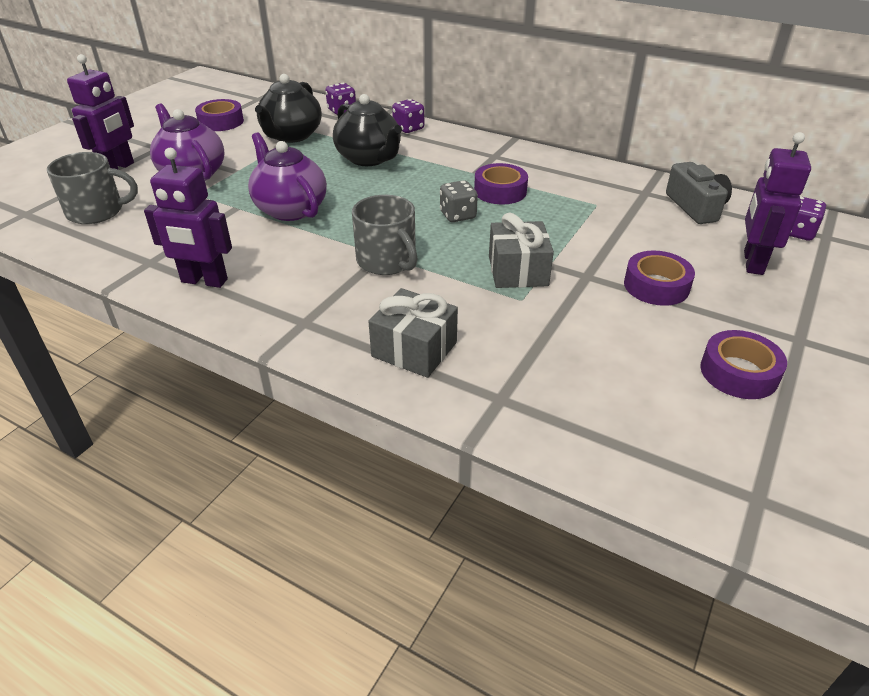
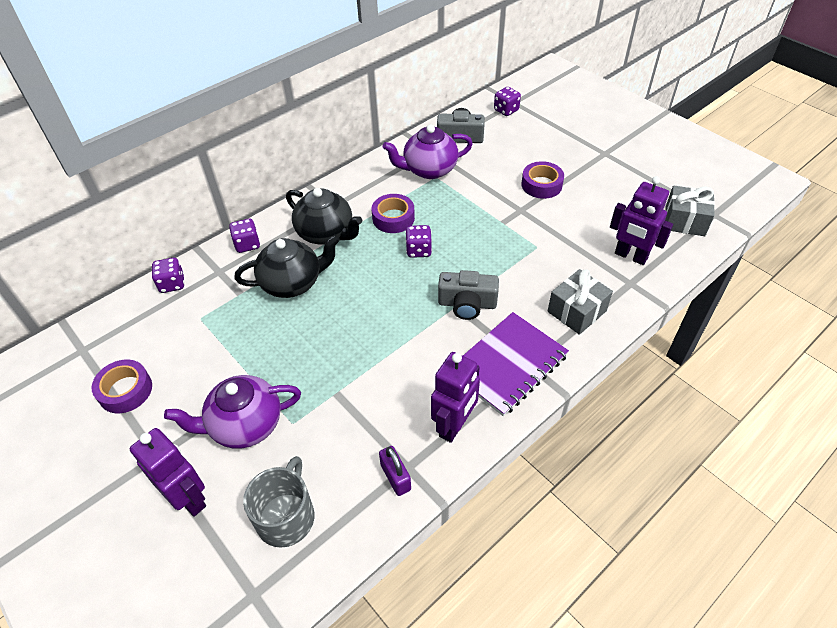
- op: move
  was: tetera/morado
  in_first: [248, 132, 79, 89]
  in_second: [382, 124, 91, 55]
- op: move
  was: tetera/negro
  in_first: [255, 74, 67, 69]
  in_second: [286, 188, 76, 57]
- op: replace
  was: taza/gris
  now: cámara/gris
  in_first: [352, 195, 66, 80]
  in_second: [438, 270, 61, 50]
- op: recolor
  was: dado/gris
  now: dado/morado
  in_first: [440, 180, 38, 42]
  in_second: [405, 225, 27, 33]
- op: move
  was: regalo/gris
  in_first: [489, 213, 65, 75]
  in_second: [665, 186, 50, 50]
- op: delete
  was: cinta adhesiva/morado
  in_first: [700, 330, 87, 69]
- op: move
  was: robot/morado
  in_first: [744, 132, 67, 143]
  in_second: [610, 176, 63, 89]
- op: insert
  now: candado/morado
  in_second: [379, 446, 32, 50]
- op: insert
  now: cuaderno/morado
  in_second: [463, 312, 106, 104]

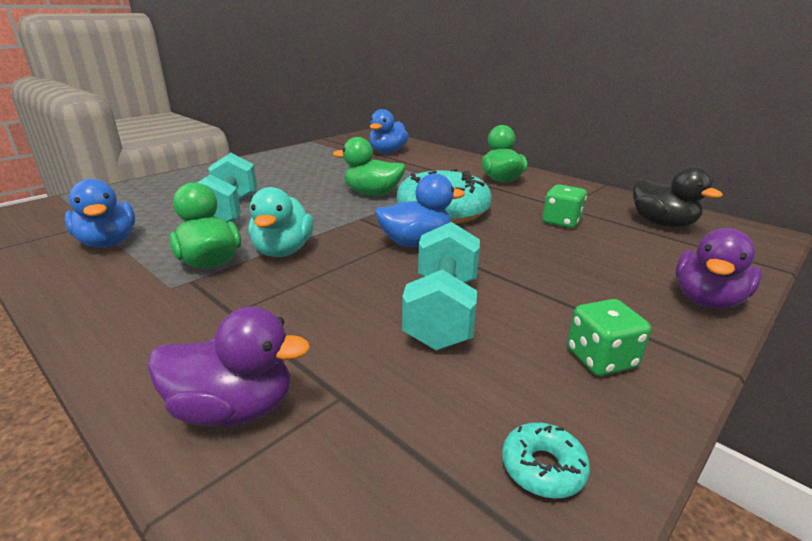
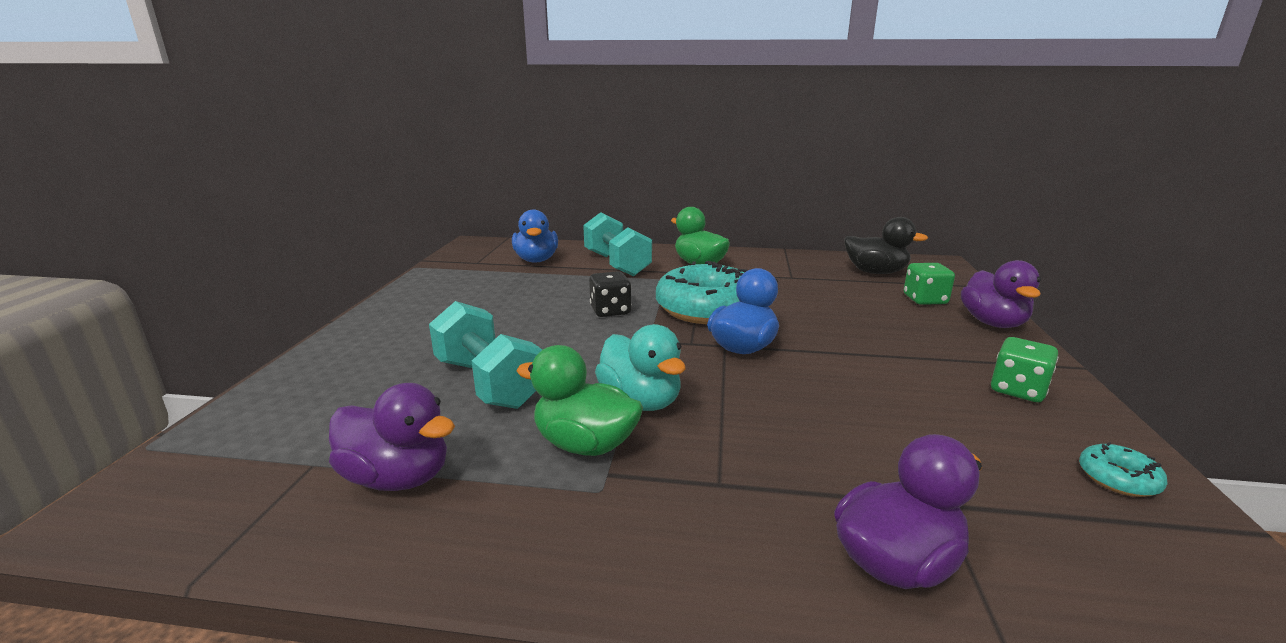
- op: recolor
  was: pato/azul
  now: pato/morado
  in_first: [65, 179, 70, 69]
  in_second: [329, 383, 126, 108]
- op: replace
  was: pato/verde
  now: dado/negro
  in_first: [333, 137, 73, 59]
  in_second: [589, 271, 42, 46]
- op: move
  was: mancuerna/turquesa
  in_first: [402, 222, 78, 129]
  in_second: [583, 212, 69, 64]
- op: move
  was: dado/verde
  in_first: [543, 184, 44, 44]
  in_second: [904, 263, 51, 42]

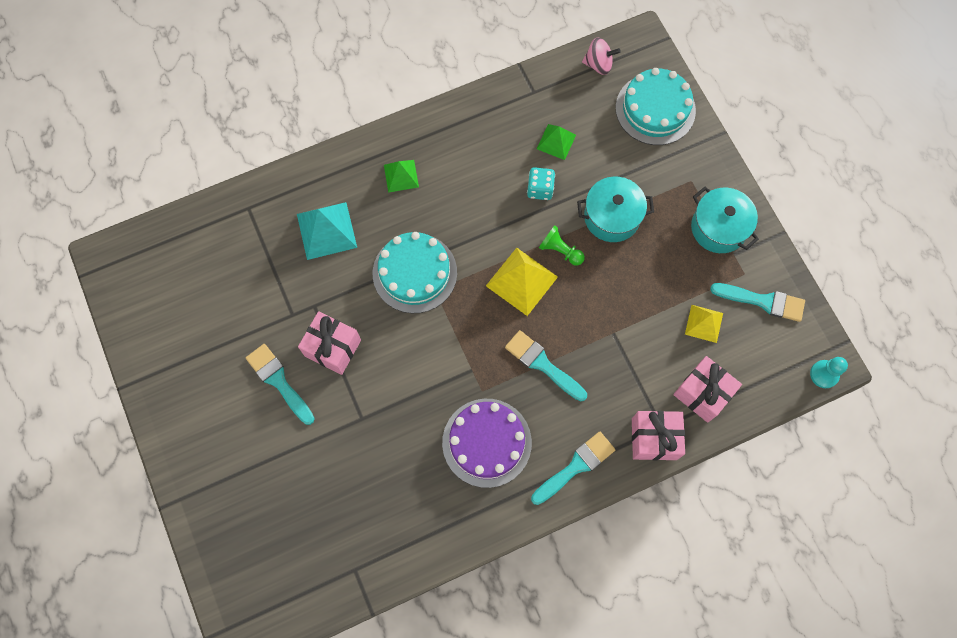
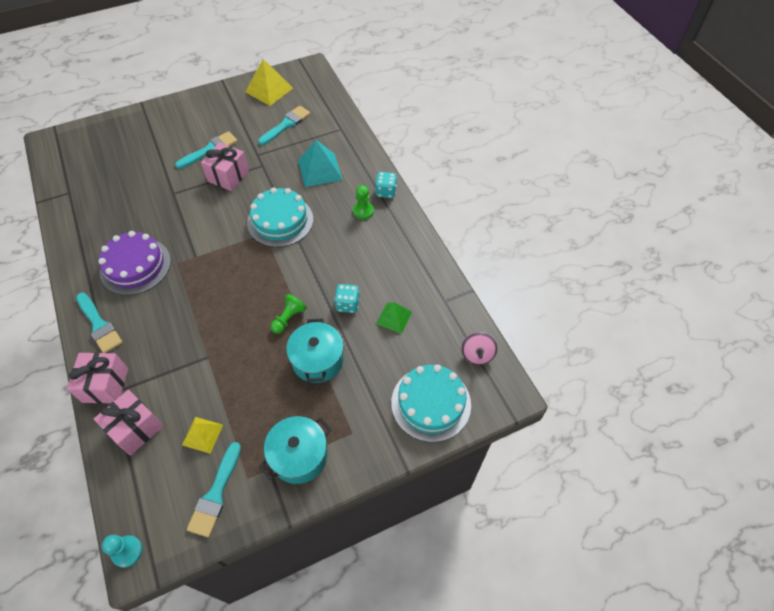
- op: replace
  was: pirámide/verde
  now: peón/verde
  in_first: [384, 160, 35, 33]
  in_second: [353, 185, 21, 35]
- op: move
  was: pirámide/amarillo
  in_first: [486, 248, 72, 68]
  in_second: [245, 59, 48, 47]
- op: move
  was: pincel/turquesa
  in_first: [505, 330, 82, 72]
  in_second: [258, 106, 53, 39]
- op: insert
  now: dado/turquesa
  in_second: [375, 172, 22, 26]

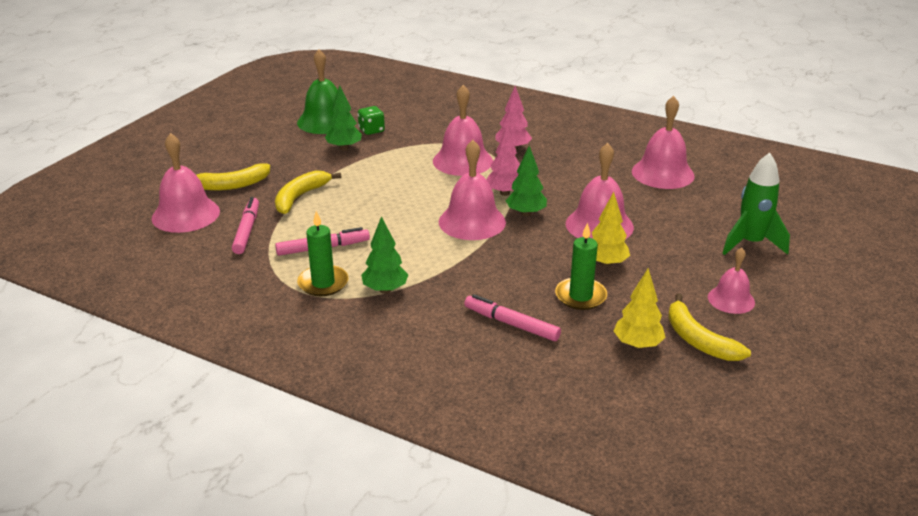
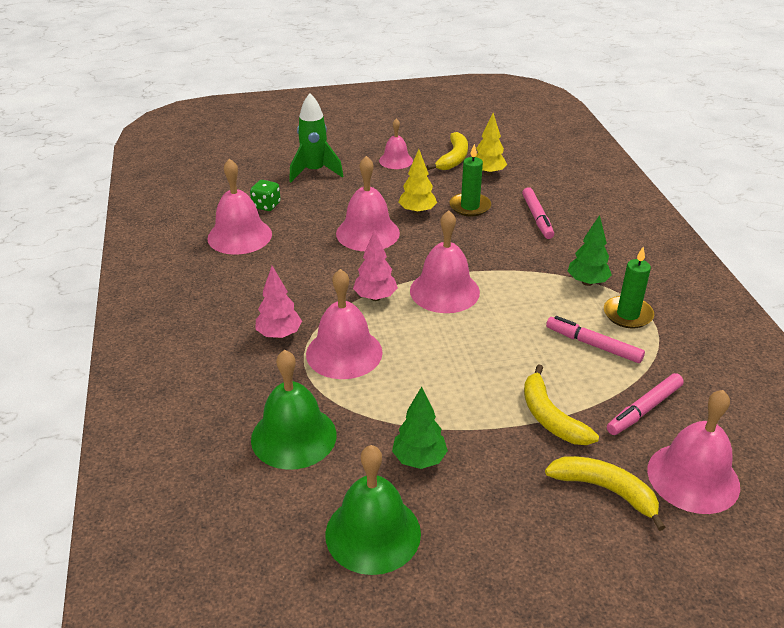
- op: rotate
  was: plátano/amarillo
  in_first: [275, 170, 66, 44]
  in_second: [524, 364, 75, 81]
  clockwise: 75
- op: move
  was: dado/verde
  in_first: [358, 106, 27, 29]
  in_second: [250, 180, 31, 31]
- op: delete
  was: árbol/verde
  in_first: [506, 146, 41, 71]
- op: insert
  now: campana/verde
  in_second: [251, 350, 85, 120]

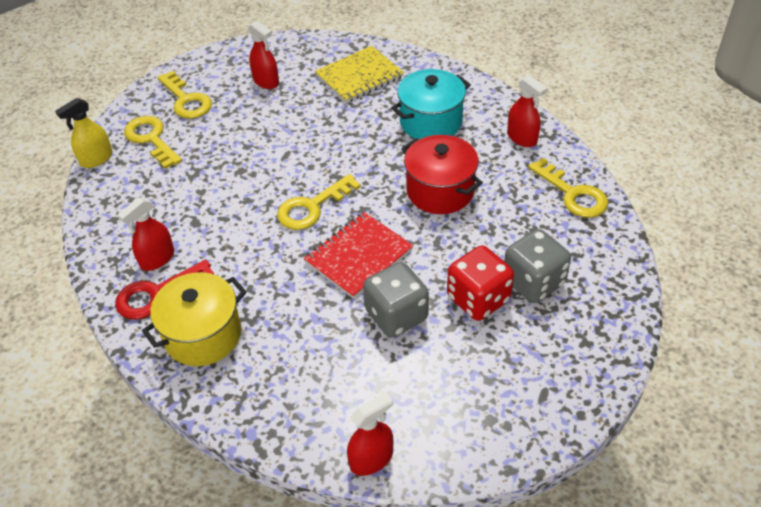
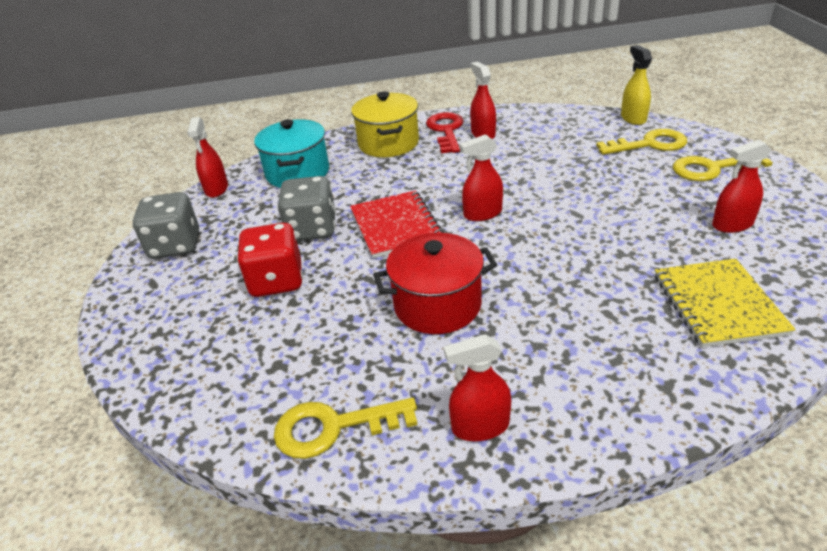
- op: replace
  was: llave/amarillo
  now: pulverizador/rojo
  in_first: [277, 174, 84, 56]
  in_second: [459, 134, 44, 87]
- op: move
  was: olla/turquesa
  in_first: [391, 69, 80, 70]
  in_second: [254, 119, 75, 69]
- op: move
  was: dado/gris
  in_first: [504, 229, 67, 74]
  in_second: [133, 192, 66, 67]

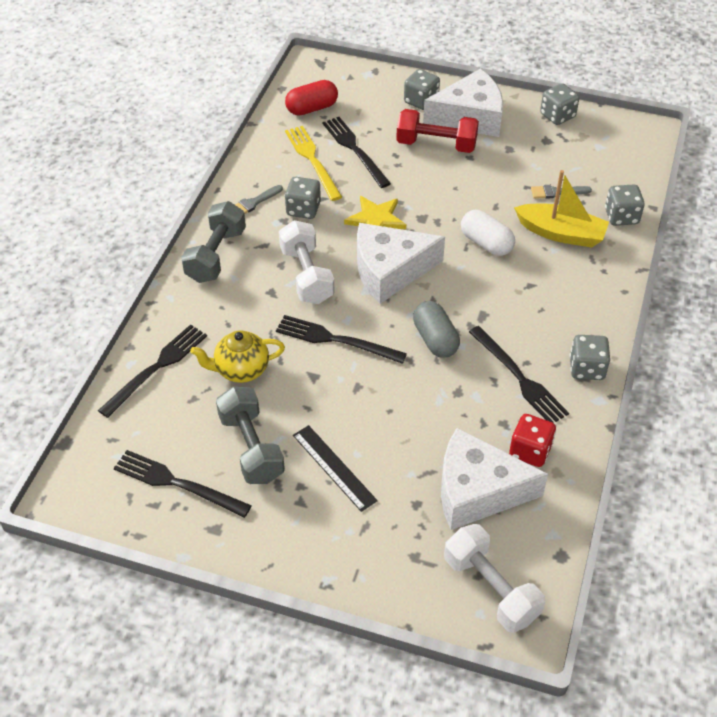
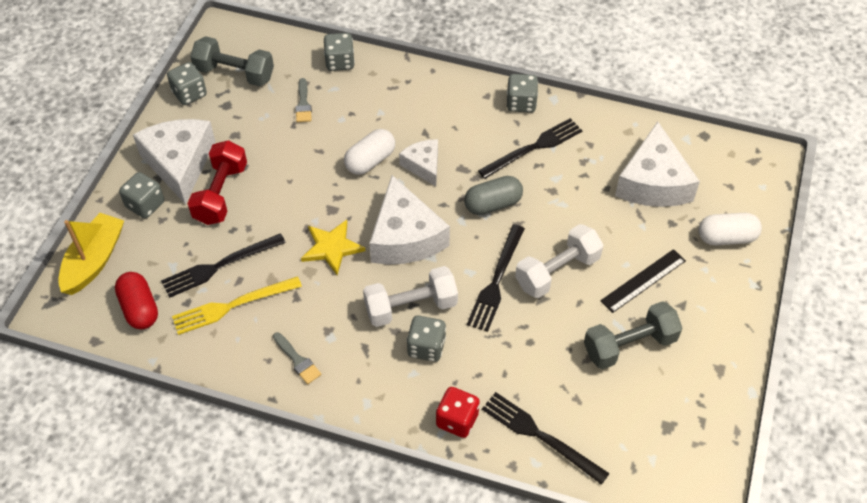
- op: delete
  was: tenedor/negro
  in_first: [114, 450, 138, 68]
- op: move
  was: mancuerna/gris
  in_first: [181, 201, 65, 82]
  in_second: [190, 36, 84, 50]
- op: delete
  was: tetera/amarillo
  in_first: [190, 330, 95, 53]
- op: move
  was: dado/gris
  in_first: [285, 177, 36, 42]
  in_second: [406, 316, 40, 46]
- op: move
  was: mancuerna/blanco
  in_first: [444, 524, 101, 109]
  in_second: [515, 224, 88, 74]
- op: move
  was: dado/rojo
  in_first: [509, 414, 47, 53]
  in_second: [436, 387, 44, 51]
- op: move
  was: barco/amarillo
  in_first: [514, 170, 95, 78]
  in_second: [58, 213, 66, 82]
- op: insert
  now: queso/blanco
  in_second: [399, 139, 39, 47]
- op: insert
  now: cápsula/blanco
  in_second: [698, 213, 64, 32]

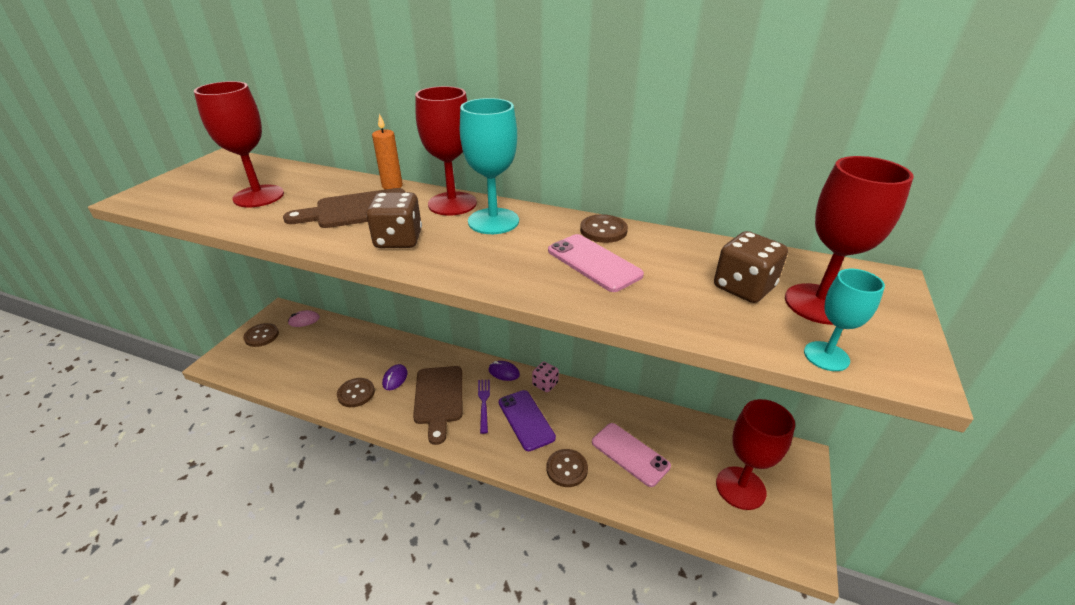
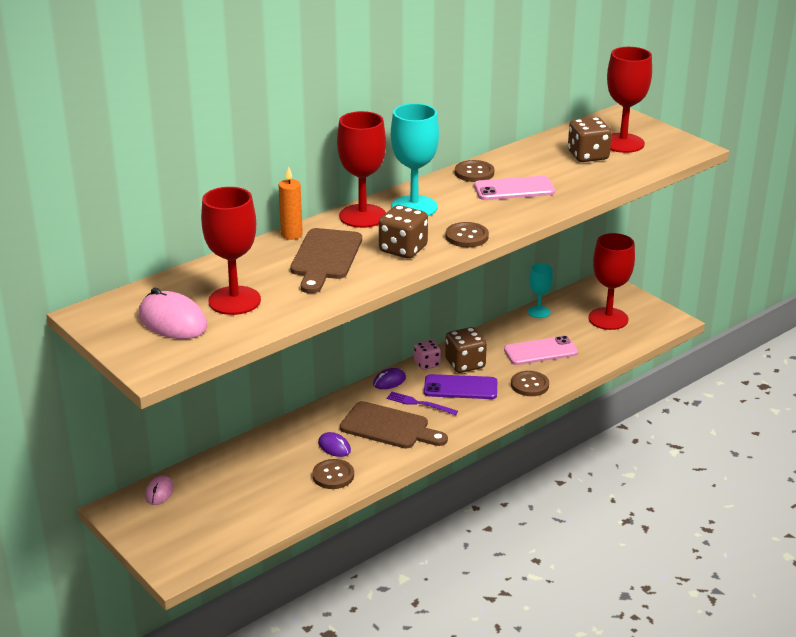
- op: move
  was: botón/marrón
  in_first: [243, 323, 36, 24]
  in_second: [446, 222, 43, 25]
- op: move
  was: copa/turquesa
  in_first: [804, 269, 81, 102]
  in_second: [528, 263, 25, 55]
- op: insert
  now: ratón/rosa
  in_second: [138, 288, 69, 51]
- op: insert
  now: dado/marrón
  in_second: [445, 327, 42, 46]

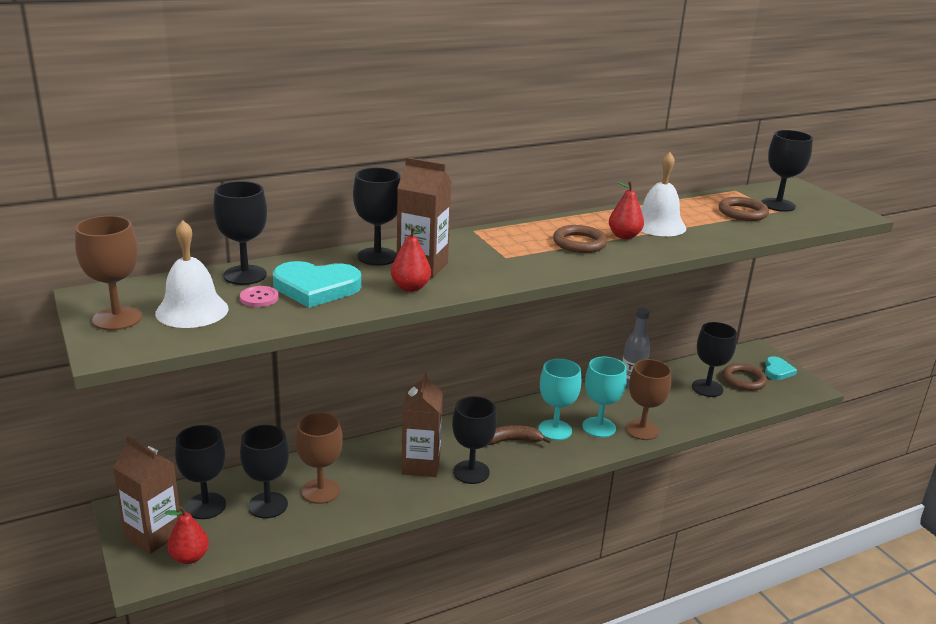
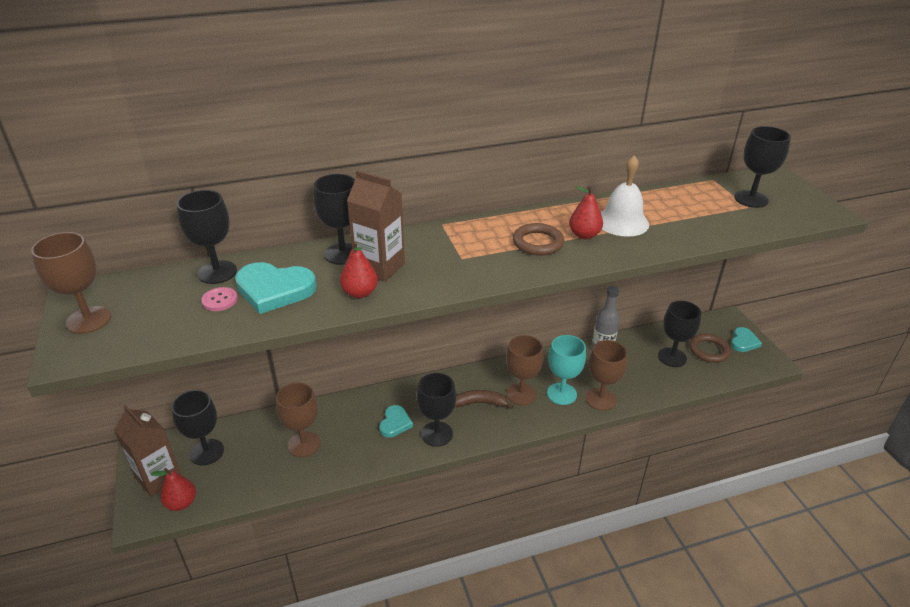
- op: delete
  was: campana/blanco
  in_first: [155, 220, 73, 108]
- op: delete
  was: copa/negro
  in_first: [240, 425, 49, 93]
- op: replace
  was: cartón de leche/marrón
  now: corazón/turquesa
  in_first: [401, 372, 42, 105]
  in_second: [379, 405, 34, 33]
- op: recolor
  was: copa/turquesa
  now: copa/marrón
  in_first: [538, 359, 43, 81]
  in_second: [506, 335, 38, 70]
- op: delete
  was: anillo/marrón
  in_first: [719, 197, 50, 24]

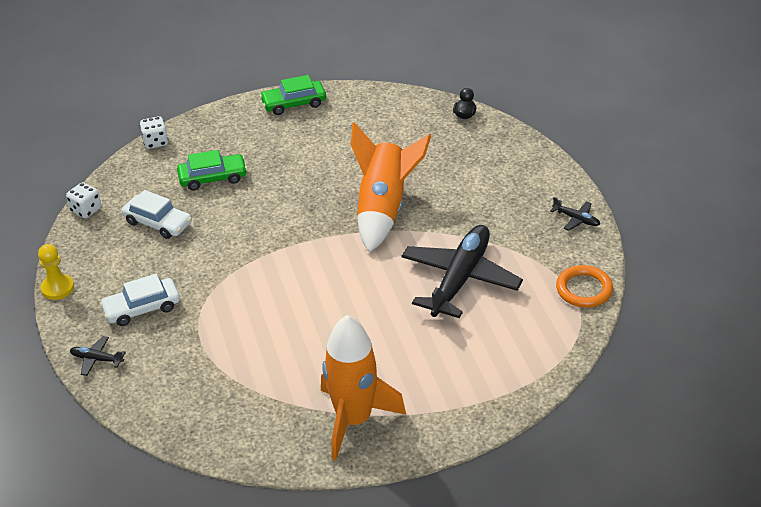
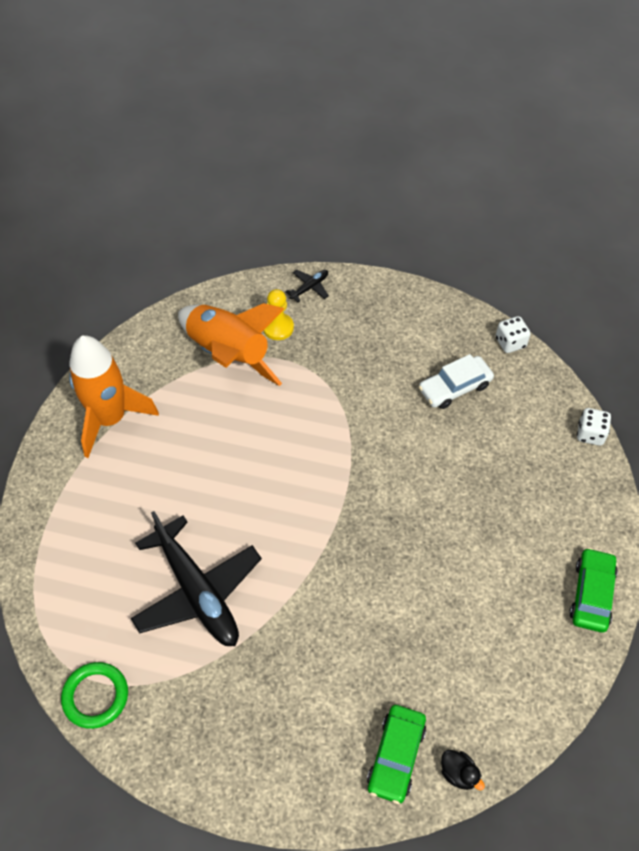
- op: move
  was: peón/amarillo
  in_first: [38, 244, 36, 56]
  in_second: [263, 289, 31, 51]
- op: delete
  was: coche/blanco
  in_first: [100, 274, 80, 52]
- op: move
  was: coche/verde
  in_first: [177, 150, 70, 41]
  in_second: [367, 705, 59, 99]
- op: move
  was: cohete/naranja
  in_first: [351, 122, 80, 131]
  in_second: [178, 303, 106, 83]
- op: delete
  was: avión/negro
  in_first: [550, 197, 50, 34]
- op: recolor
  was: anillo/naranja
  now: anillo/verde
  in_first: [556, 265, 57, 43]
  in_second: [61, 662, 67, 67]

